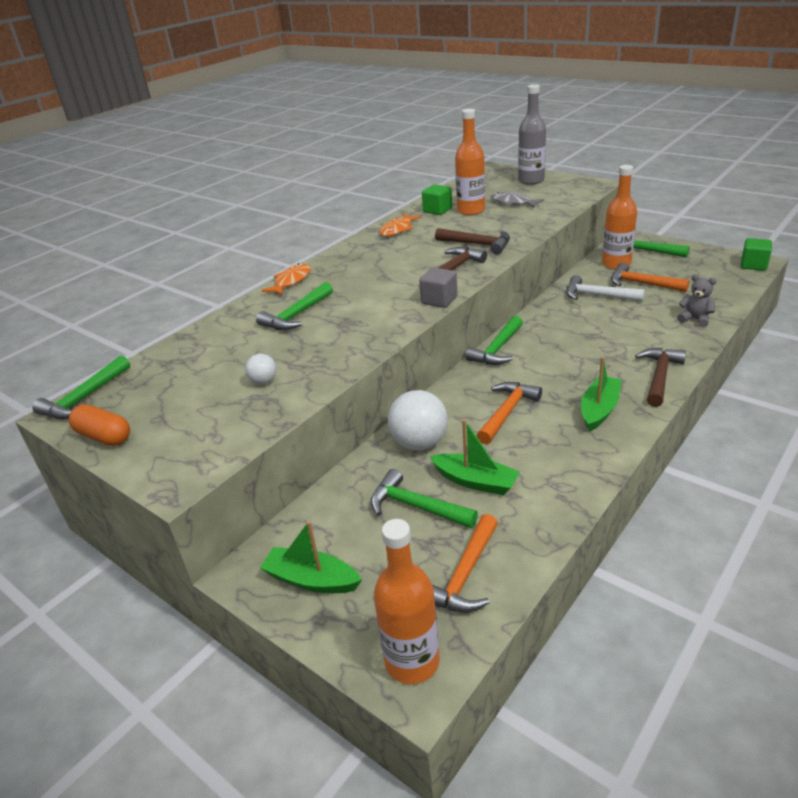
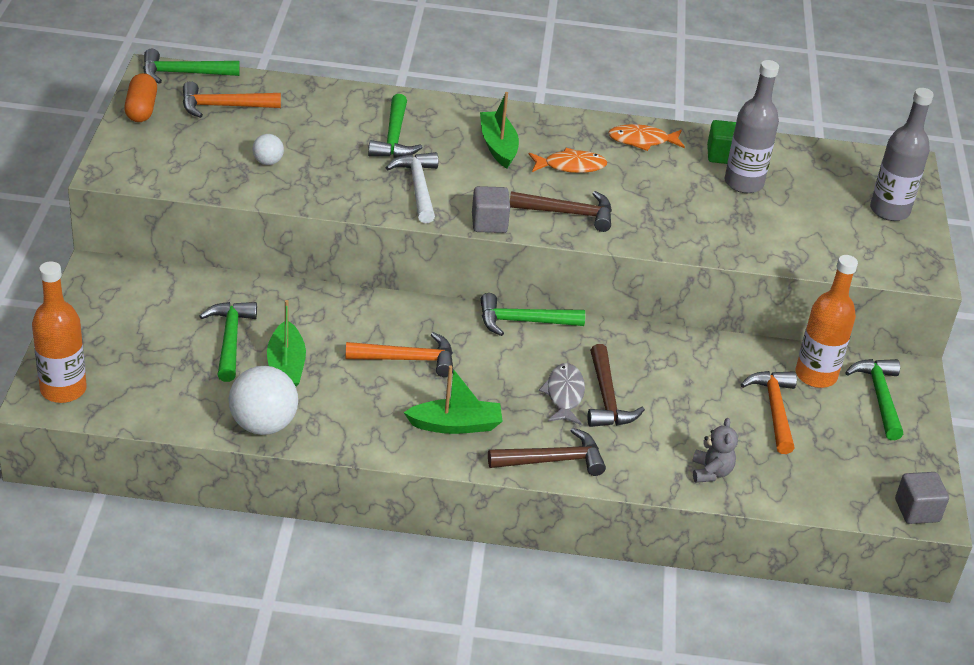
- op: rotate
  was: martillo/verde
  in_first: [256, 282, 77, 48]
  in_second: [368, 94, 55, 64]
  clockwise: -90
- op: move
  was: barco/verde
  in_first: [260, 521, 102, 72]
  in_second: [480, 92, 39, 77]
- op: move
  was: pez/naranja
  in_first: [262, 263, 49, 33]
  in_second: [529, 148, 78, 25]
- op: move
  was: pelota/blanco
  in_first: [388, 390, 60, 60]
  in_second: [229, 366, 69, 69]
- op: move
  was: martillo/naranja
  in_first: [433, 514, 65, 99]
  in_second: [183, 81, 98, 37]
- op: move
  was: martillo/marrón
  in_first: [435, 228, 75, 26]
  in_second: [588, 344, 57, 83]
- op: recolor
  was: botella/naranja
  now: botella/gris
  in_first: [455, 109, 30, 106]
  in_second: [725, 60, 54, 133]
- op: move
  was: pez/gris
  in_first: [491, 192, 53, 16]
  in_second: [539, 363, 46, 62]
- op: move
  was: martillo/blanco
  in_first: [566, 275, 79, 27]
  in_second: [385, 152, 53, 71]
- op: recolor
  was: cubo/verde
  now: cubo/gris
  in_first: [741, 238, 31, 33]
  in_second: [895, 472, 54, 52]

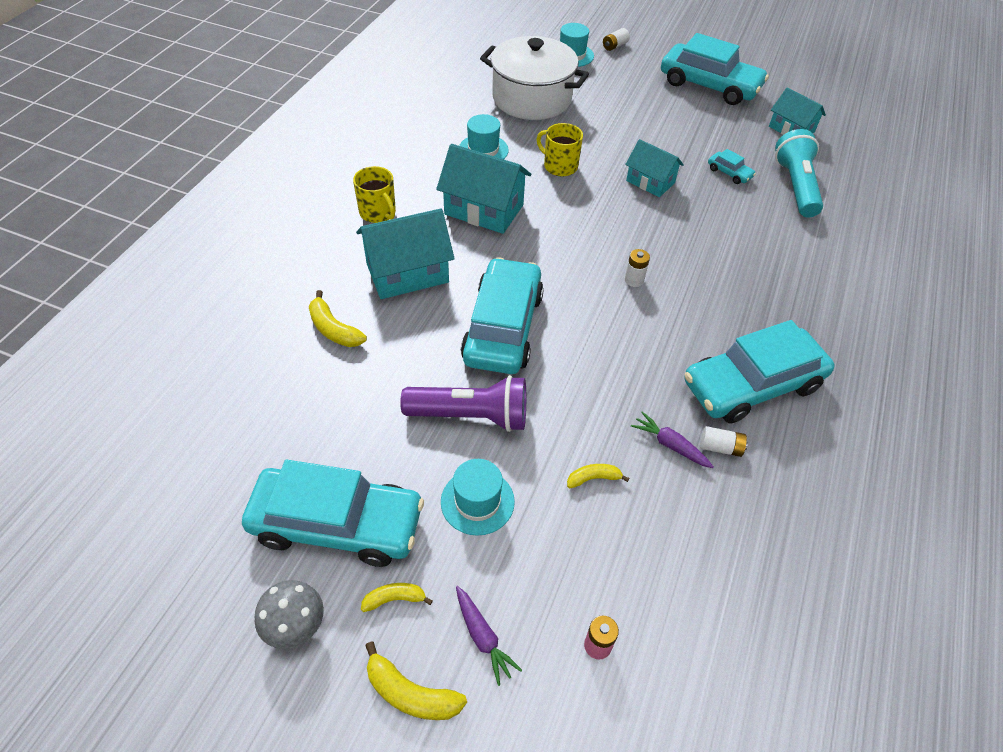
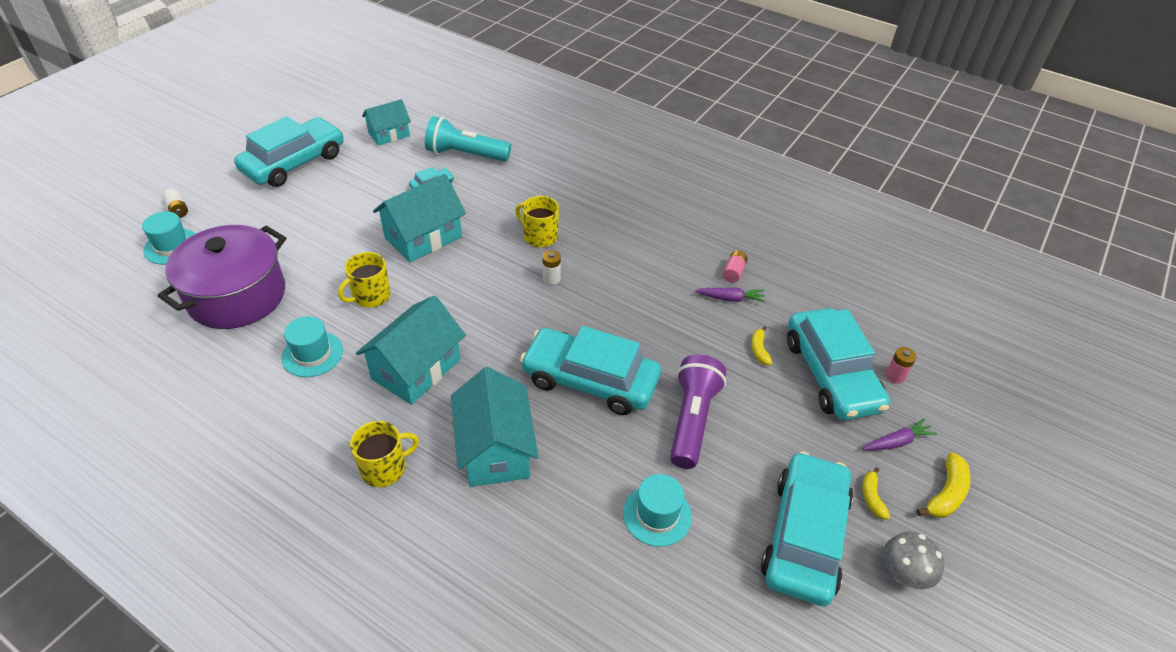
- op: delete
  was: plátano/amarillo
  in_first: [309, 290, 58, 57]
- op: move
  was: sombrero/turquesa
  in_first: [441, 459, 74, 76]
  in_second: [623, 474, 69, 73]
- op: recolor
  was: olla/blanco
  now: olla/morado
  in_first: [480, 36, 109, 84]
  in_second: [158, 225, 128, 104]
- op: resize
  was: casa/turquesa
  in_first: [625, 139, 59, 58]
  in_second: [373, 174, 93, 88]
  ratio: 1.58
- op: rotate
  was: zanahoria/morado
  in_first: [631, 411, 83, 57]
  in_second: [695, 288, 71, 15]
  clockwise: -135
- op: move
  was: coche/turquesa
  in_first: [684, 320, 151, 104]
  in_second: [787, 308, 103, 112]
- op: recolor
  was: pila/blanco
  now: pila/rosa
  in_first: [700, 426, 48, 31]
  in_second: [723, 251, 25, 32]
- op: insert
  now: taza/amarillo
  in_second: [515, 196, 44, 51]

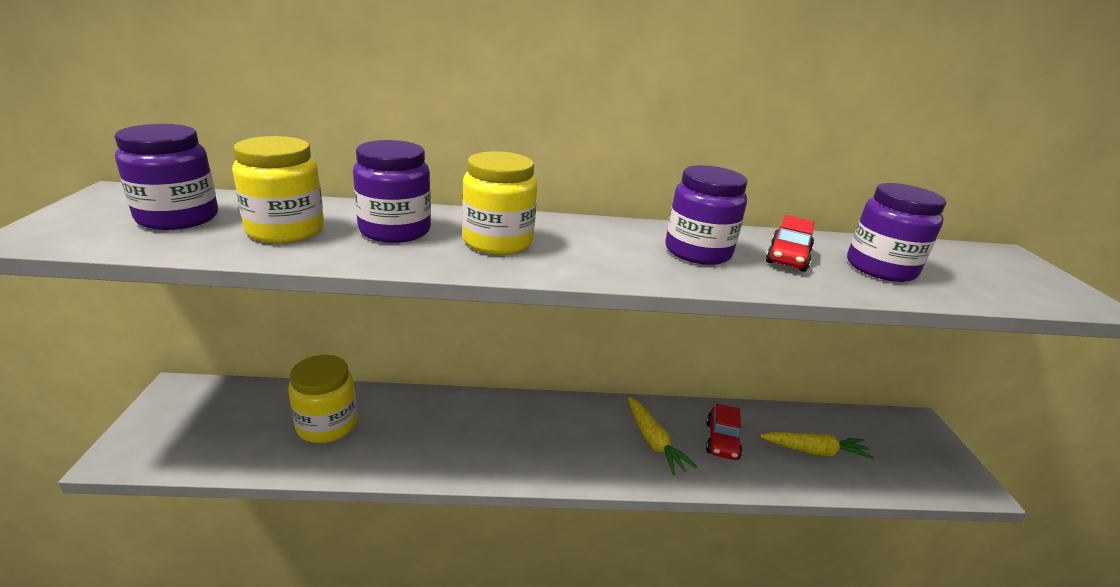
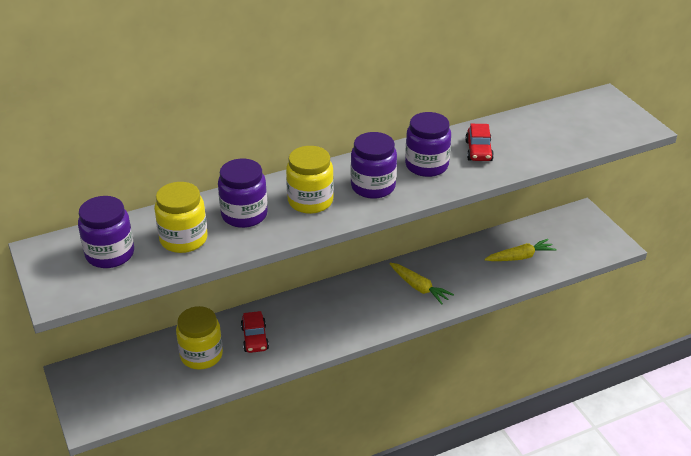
- op: move
  was: coche/rojo
  in_first: [706, 404, 36, 56]
  in_second: [241, 311, 28, 42]
- op: move
  was: tarro/morado
  in_first: [847, 183, 99, 99]
  in_second: [351, 132, 46, 67]

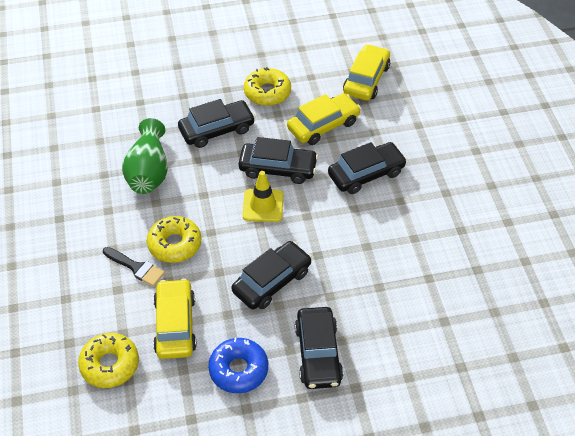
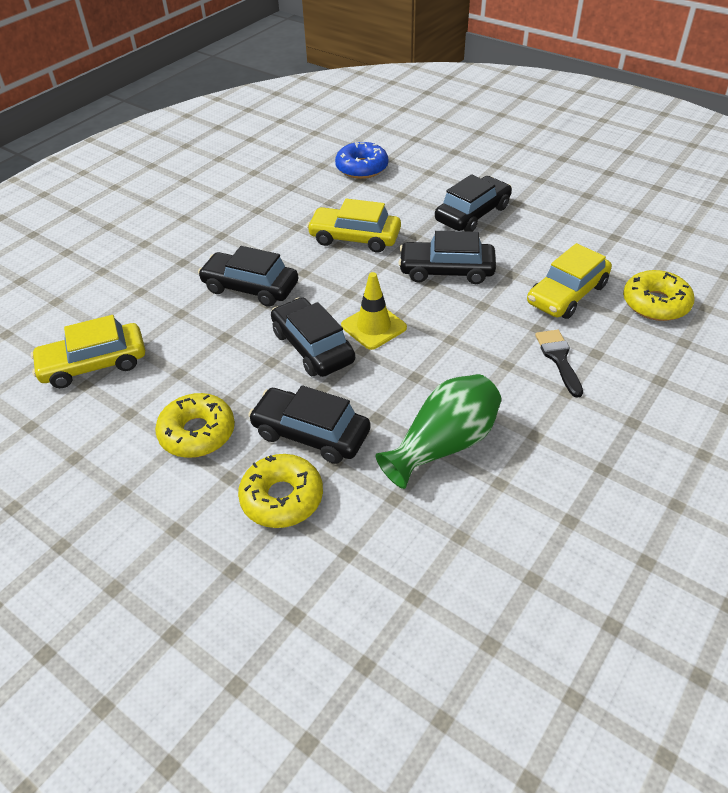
- op: move
  was: rosquilla/amarillo
  in_first: [147, 216, 54, 47]
  in_second: [238, 454, 85, 74]
- op: move
  was: rosquilla/azul
  in_first: [208, 338, 60, 55]
  in_second: [335, 142, 53, 37]
- op: move
  was: coche/amarillo
  in_first: [287, 93, 74, 52]
  in_second: [307, 199, 94, 54]

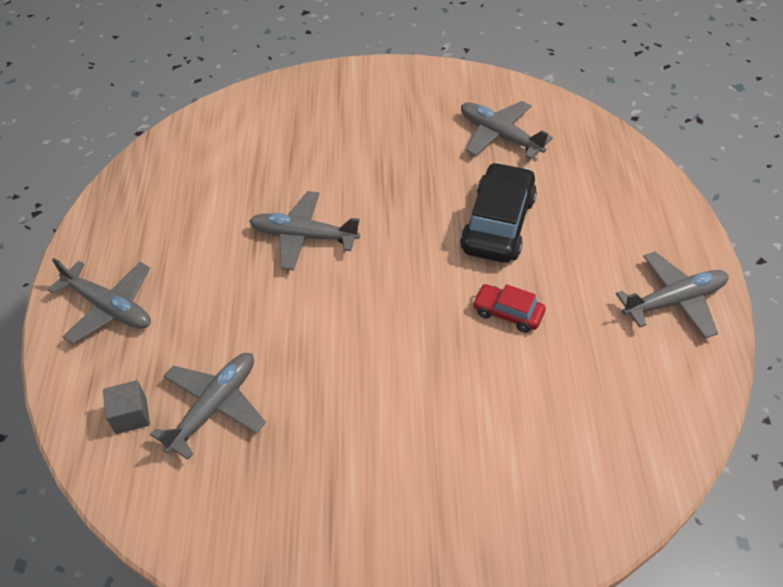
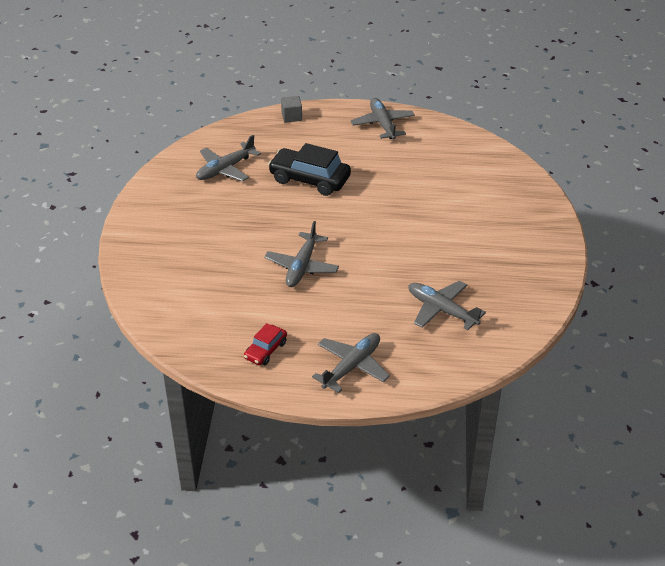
- op: move
  was: cubo/gris
  in_first: [103, 380, 47, 54]
  in_second: [281, 96, 21, 27]
- op: move
  was: coche/rojo
  in_first: [472, 284, 73, 49]
  in_second: [244, 323, 43, 42]

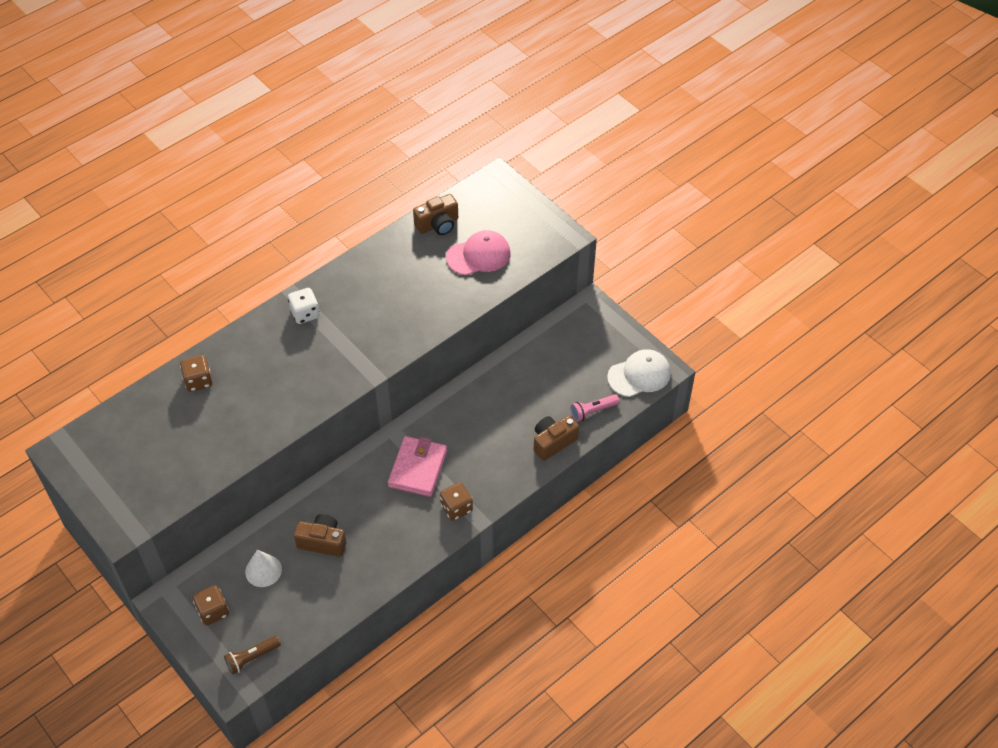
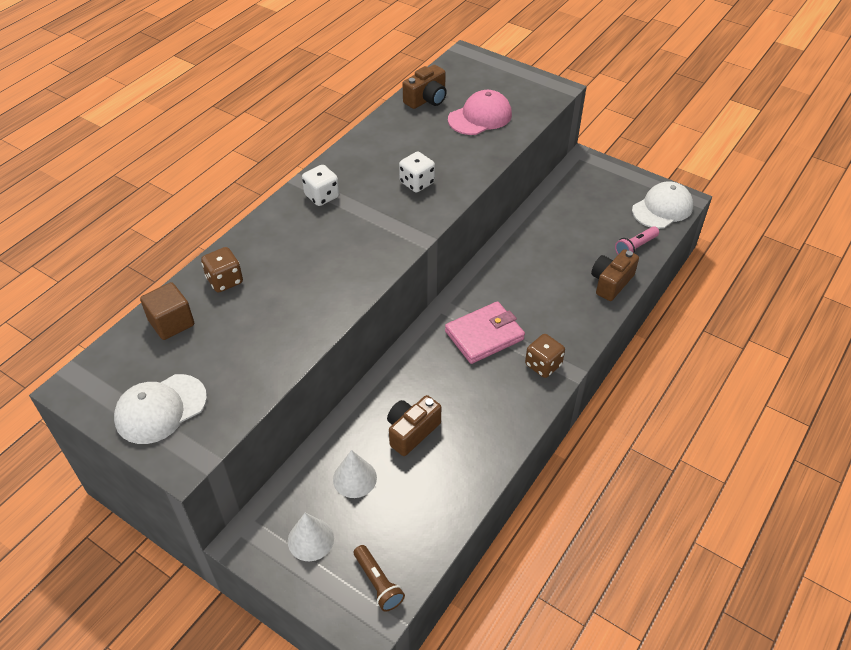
- op: replace
  was: dado/marrón
  now: cono/blanco
  in_first: [193, 585, 36, 40]
  in_second: [288, 513, 46, 48]
- op: rotate
  was: lámpara de mano/marrón
  in_first: [224, 636, 57, 38]
  in_second: [354, 545, 51, 67]
  clockwise: -75
- op: rotate
  was: cámara/marrón
  in_first: [294, 514, 52, 43]
  in_second: [387, 395, 54, 61]
  clockwise: -45
- op: rotate
  was: cartera/rosa
  in_first: [388, 436, 59, 61]
  in_second: [445, 301, 80, 63]
  clockwise: 60
- op: insert
  now: gorra/blanco
  in_second: [114, 374, 93, 70]
- op: insert
  now: cubo/marrón
  in_second: [140, 282, 54, 58]
- op: insert
  now: dado/blanco
  in_second: [399, 152, 36, 40]

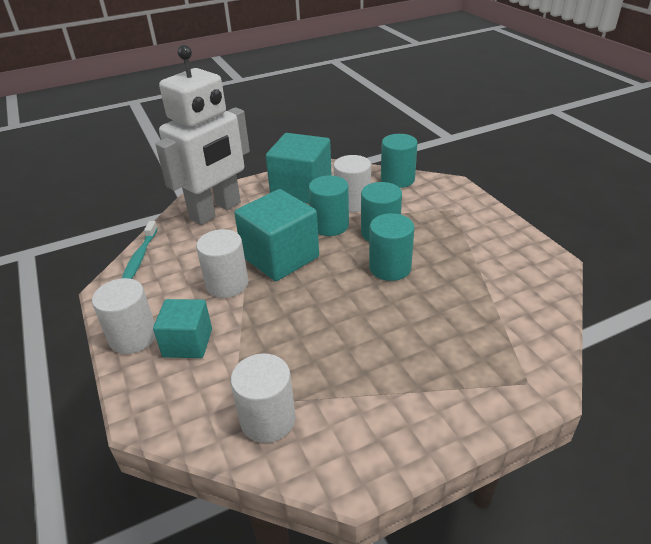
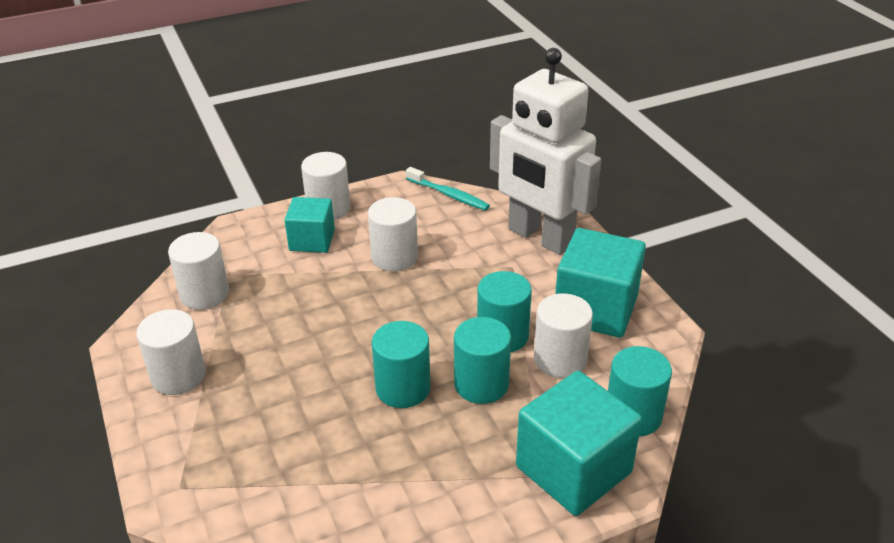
- op: rotate
  was: cepillo de dientes/turquesa
  in_first: [122, 221, 36, 58]
  in_second: [406, 167, 84, 44]
  clockwise: -150
- op: move
  was: cubo/turquesa
  in_first: [234, 189, 85, 92]
  in_second: [516, 371, 126, 145]
- op: insert
  now: cilindro/blanco
  in_second: [136, 309, 70, 86]

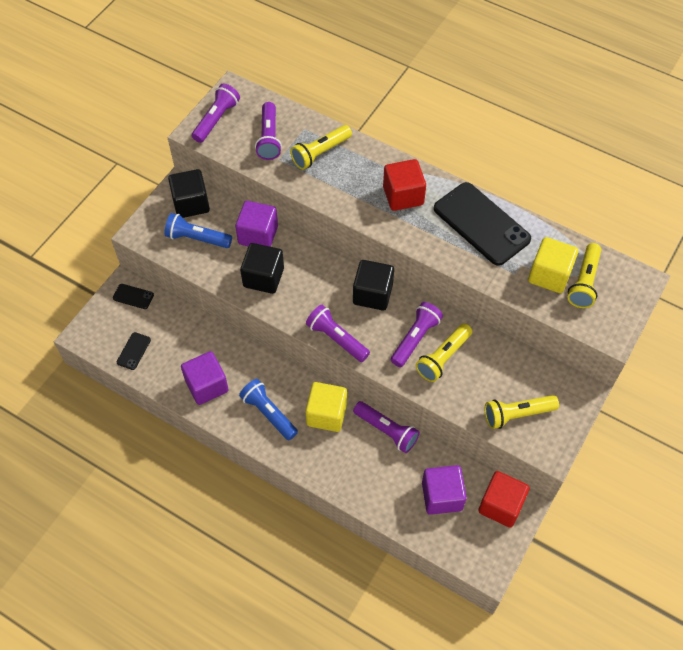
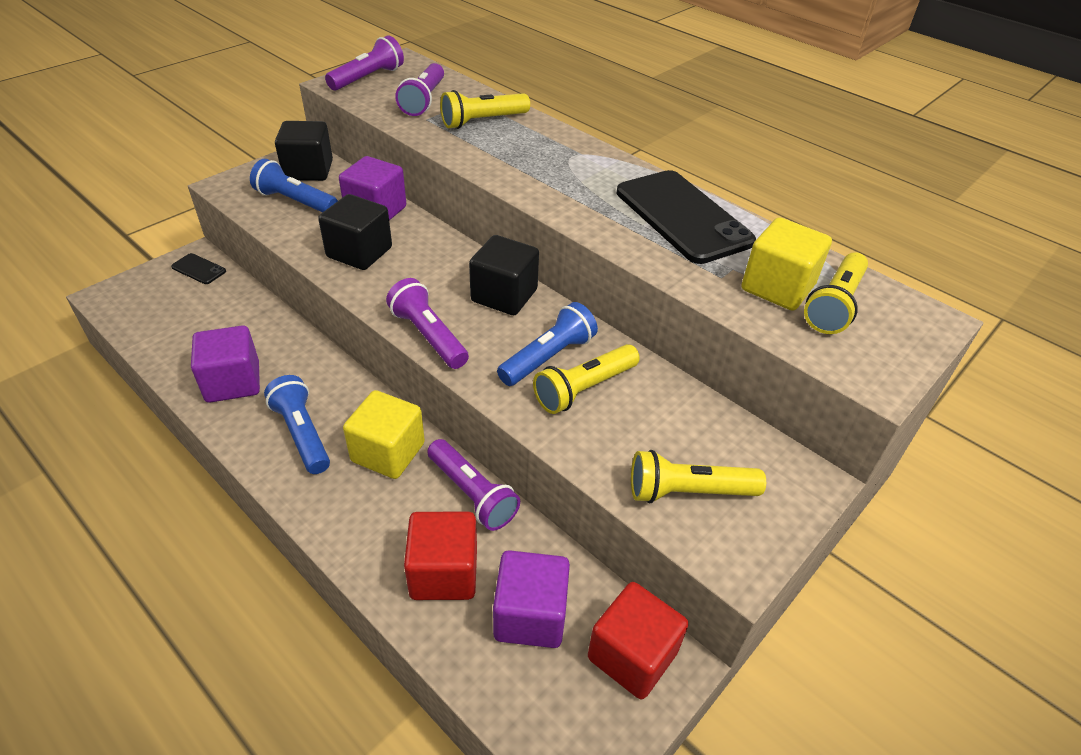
- op: delete
  was: móvil/negro
  in_first: [117, 332, 34, 38]
- op: move
  was: cubo/rojo
  in_first: [383, 159, 43, 52]
  in_second: [404, 512, 73, 88]
- op: recolor
  was: lámpara de mano/morado
  now: lámpara de mano/azul
  in_first: [391, 302, 52, 65]
  in_second: [497, 302, 101, 84]

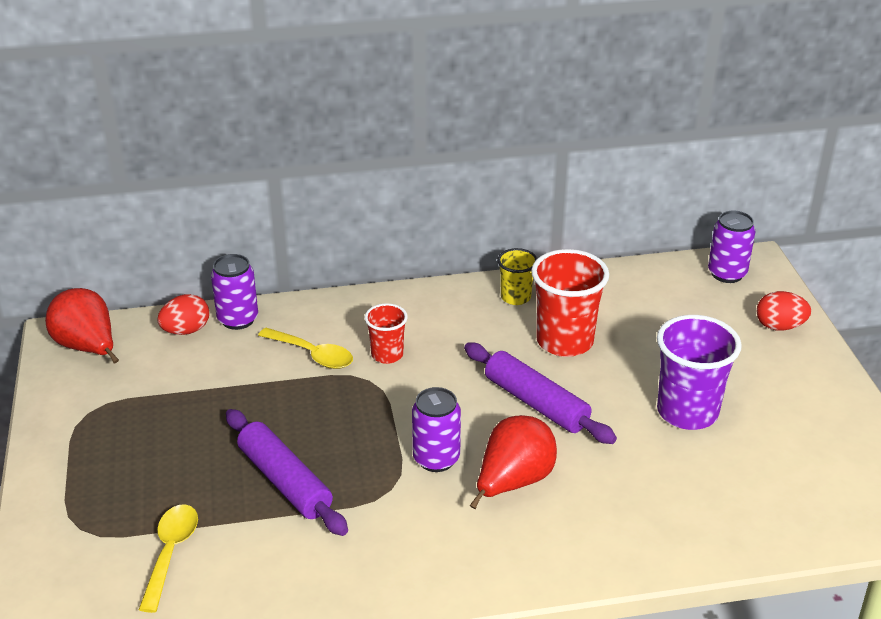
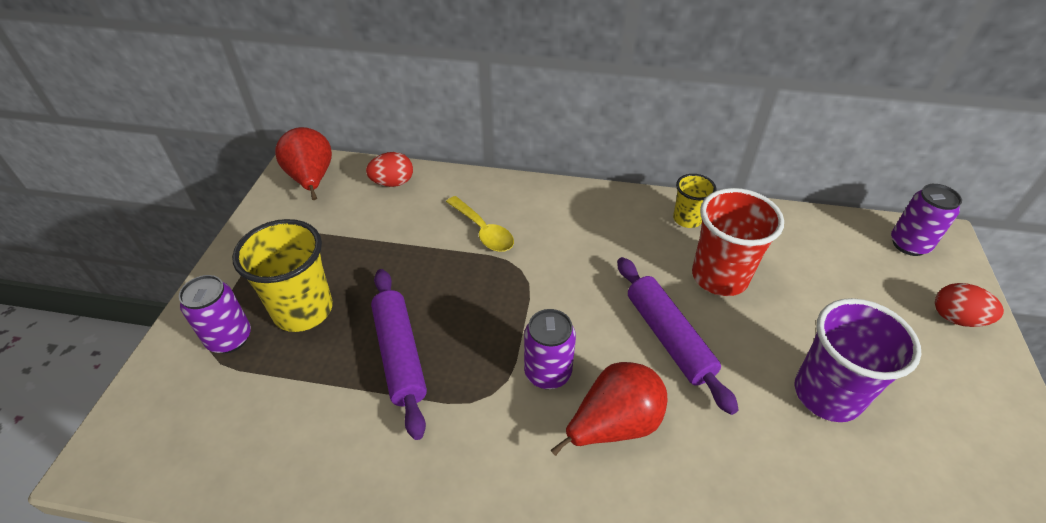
- op: delete
  was: cuchara/amarillo
  in_first: [139, 504, 59, 109]
- op: move
  was: lata/morado
  in_first: [211, 254, 47, 76]
  in_second: [179, 275, 72, 78]
- op: delete
  was: vaso/rojo
  in_first: [365, 303, 43, 61]
- op: insert
  now: vaso/amarillo
  in_second: [232, 219, 101, 113]

